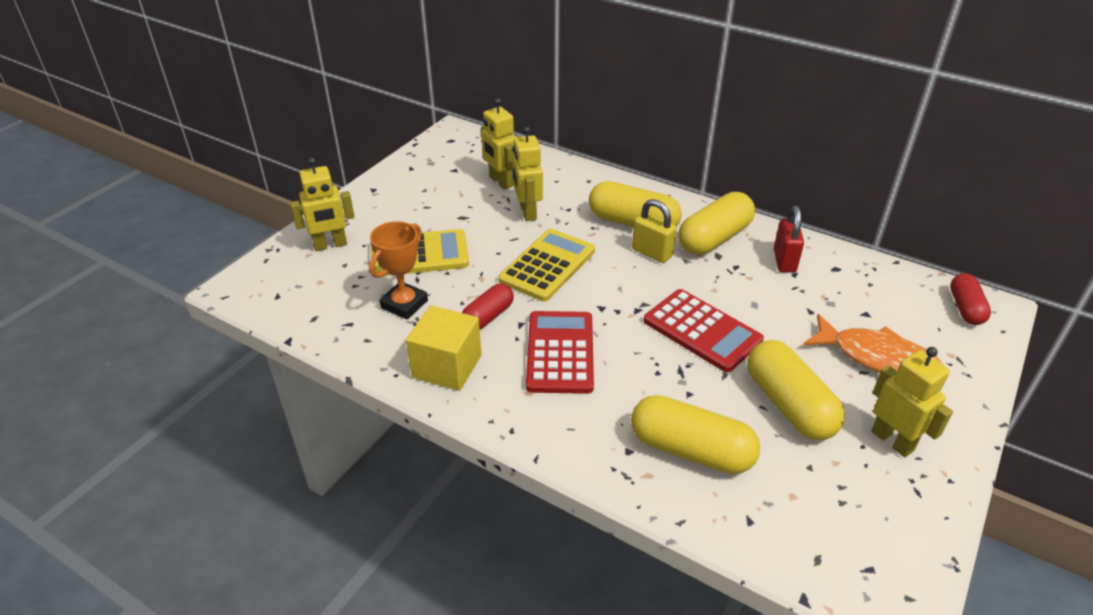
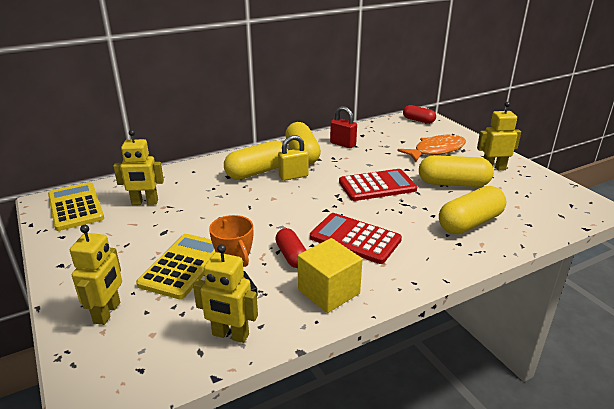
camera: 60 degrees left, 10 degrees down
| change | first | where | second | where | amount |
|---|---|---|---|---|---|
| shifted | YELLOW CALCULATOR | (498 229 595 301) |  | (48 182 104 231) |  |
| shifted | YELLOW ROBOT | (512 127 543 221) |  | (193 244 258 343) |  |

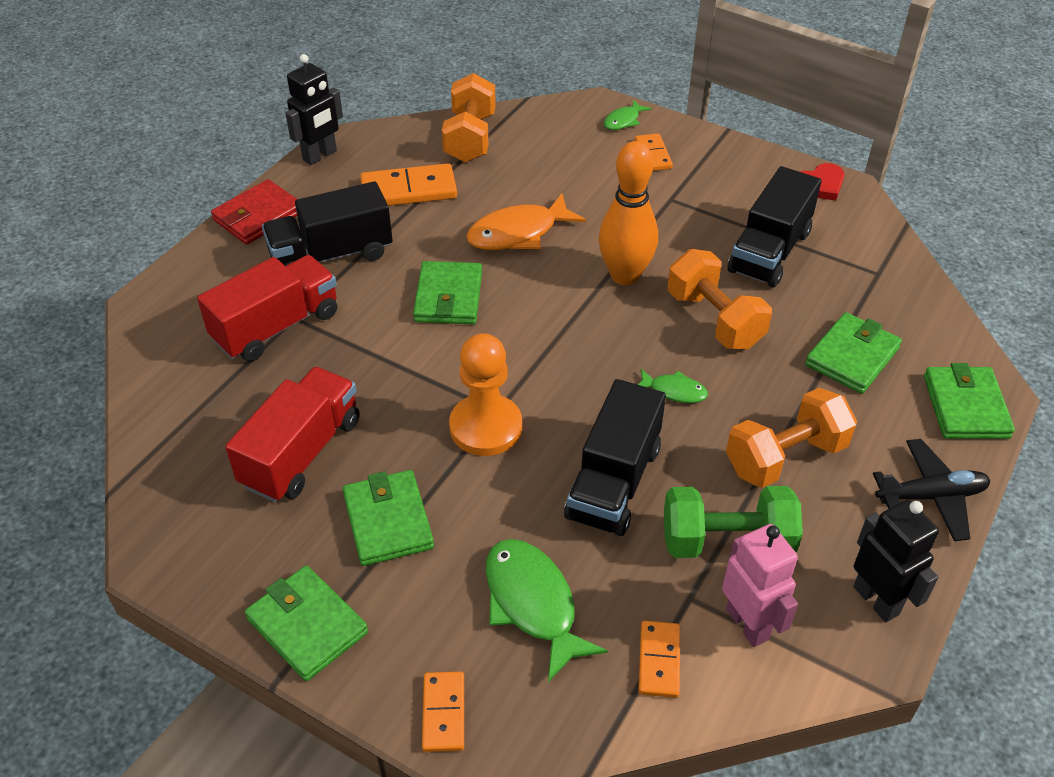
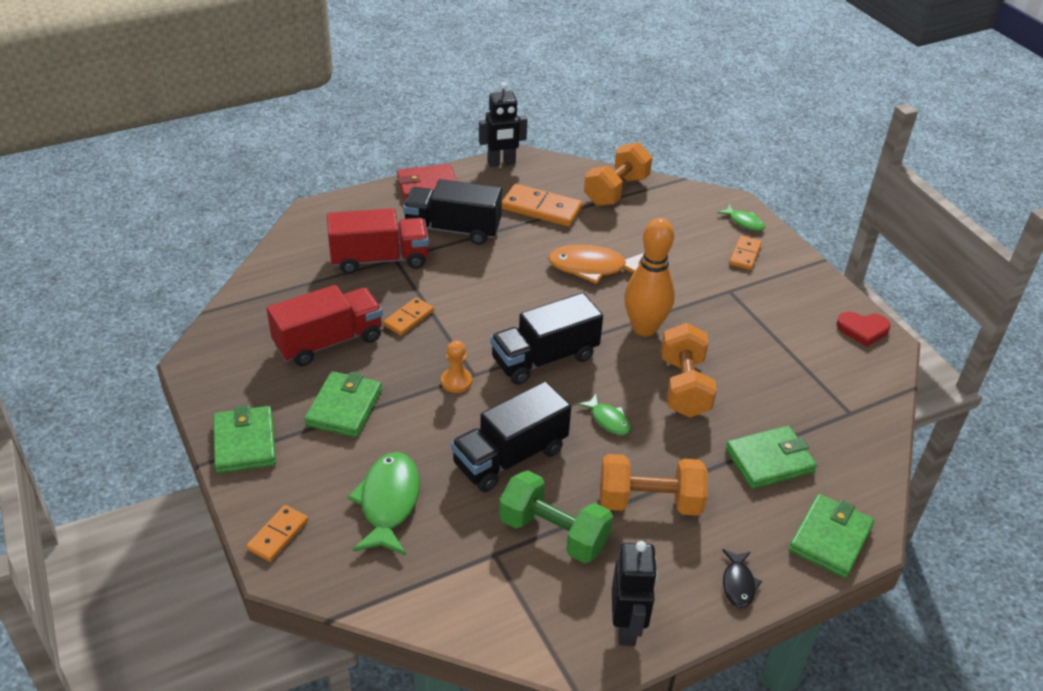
camera: 30 degrees right, 5 degrees down
| change | first | where | second | where | amount |
|---|---|---|---|---|---|
| gone | GREEN WALLET | (413 261 482 324) |  |  |  |
| gone | PINK ROBOT | (722 524 798 647) |  |  |  |
| shifted | ORANGE DOMINO | (638 621 680 698) |  | (383 297 434 335) |  |
| shifted | BLACK TRUCK | (727 166 821 287) |  | (490 293 603 385) |  |
| swapped | BLACK PLANE | (873 439 991 541) | BLACK FISH | (723 549 762 608) |  |
| rotated | GREEN FISH | (604 100 652 130) |  | (717 204 765 231) | 120 degrees counterclockwise |
| scaled | ORANGE PAWN | (449 333 522 456) |  | (441 340 472 393) | x0.54 |

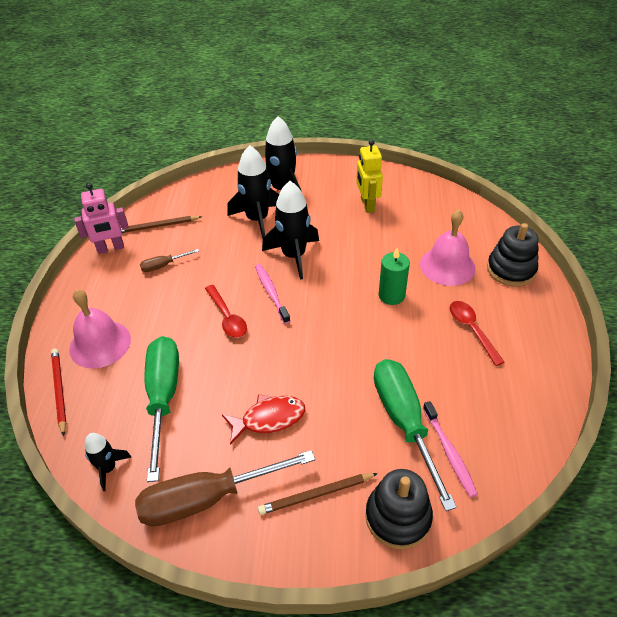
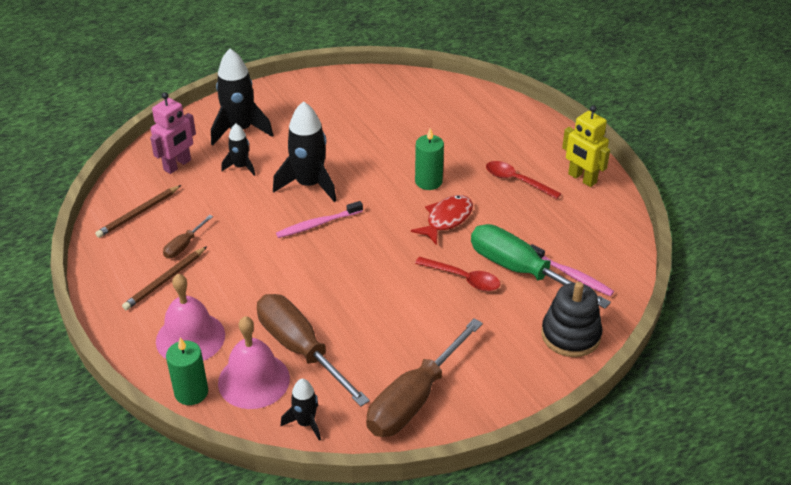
camera: 35 degrees left, 5 degrees down
| change | first | where | second | where | amount |
|---|---|---|---|---|---|
| gone | BLACK STACKING TOY | (487 223 539 287) |  |  |  |
| shifted | PINK ROBOT | (74 183 129 254) |  | (150 92 196 174) |  |
| shifted | RED SPOON | (205 285 247 338) |  | (415 256 500 291) |  |
| shifted | RED FISH | (222 394 305 445) |  | (411 195 473 245) |  |
| shifted | BROWN PENCIL | (258 473 378 515) |  | (122 246 207 310) |  |
| shifted | YELLOW ROBOT | (357 139 383 213) |  | (562 105 610 187) |  |
| shifted | PINK BELL | (420 210 476 286) |  | (218 316 290 409) |  |
| swapped | RED PENCIL | (51 348 66 437) | GREEN CANDLE | (166 337 208 405) |  |
| repainted | GREEN SCREWDRIVER | (145 336 179 482) | BROWN SCREWDRIVER | (257 294 370 407) |  |
| rotated | PINK TOOTHBRUSH | (255 264 290 324) |  | (276 201 363 238) | 60 degrees counterclockwise |
| scaled | BLACK ROCKET | (227 145 279 238) |  | (221 123 255 176) | x0.55 |

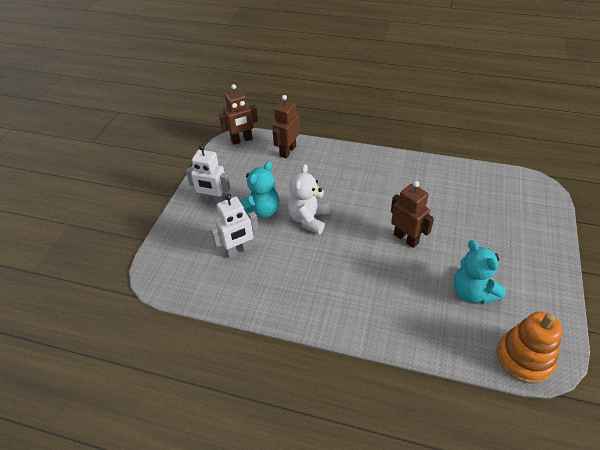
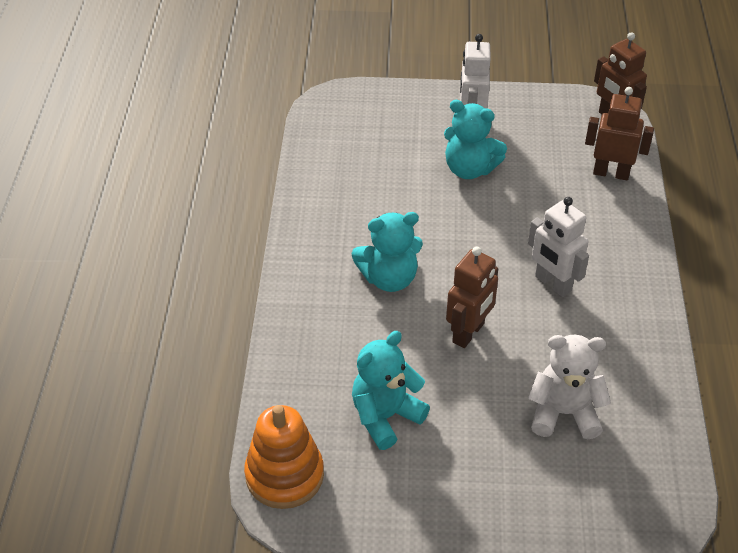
camera: 75 degrees right, 0 degrees up
| change | first | where | second | where | amount |
|---|---|---|---|---|---|
| new |  |  | TURQUOISE TEDDY BEAR | (351 212 423 292) |  |
| shifted | WHITE ROBOT | (211 194 259 258) |  | (528 197 589 297) |  |
| shifted | WHITE TEDDY BEAR | (288 164 329 234) |  | (528 335 611 439) |  |

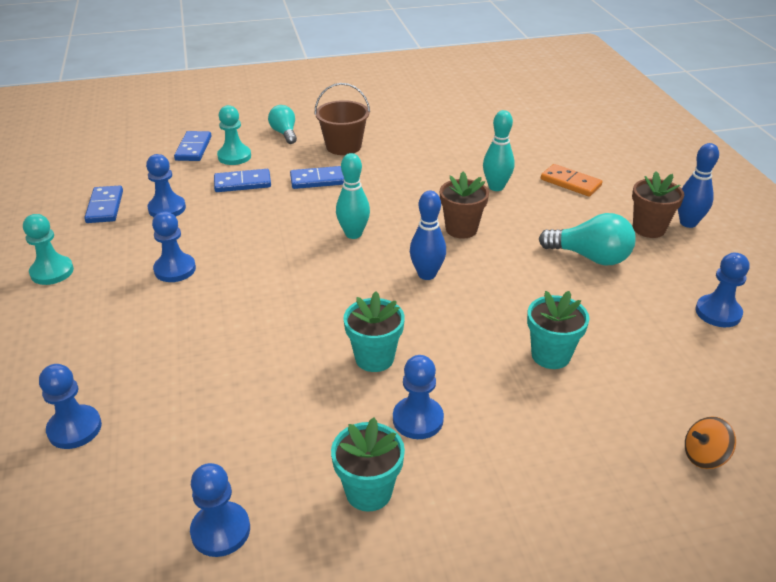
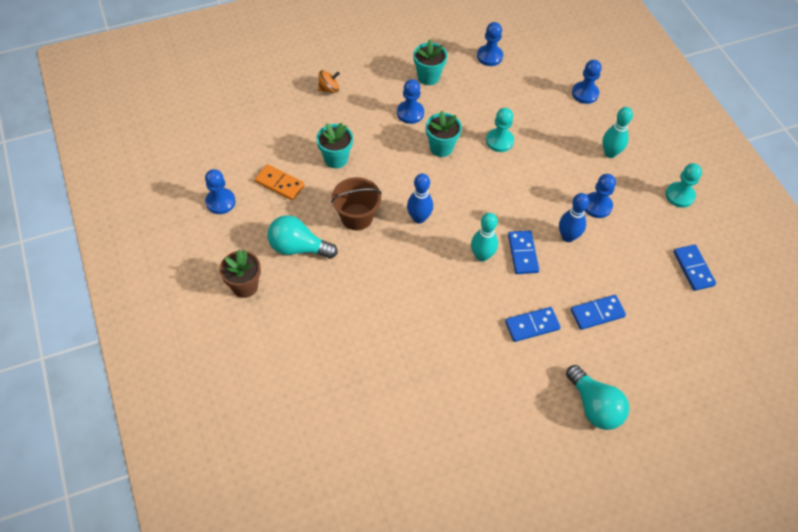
camera: 170 degrees right, 20 degrees up
| change | first | where | second | where | amount |
|---|---|---|---|---|---|
| gone | BLUE PAWN | (146 154 186 217) |  |  |  |
| gone | BROWN FLOWER POT | (440 172 489 239) |  |  |  |
| shifted | BLUE DOMINO | (174 131 211 161) |  | (508 231 539 274) |  |
| shifted | TURQUOISE PAWN | (217 105 251 165) |  | (486 108 514 152) |  |
| shifted | BROWN BUCKET | (314 83 370 155) |  | (331 177 382 230) |  |
| shifted | TURQUOISE BOWLING PIN | (483 110 515 191) |  | (602 107 633 158) |  |
| shifted | ORANGE DOMINO | (541 164 602 197) |  | (255 164 305 200) |  |
| shifted | BLUE BOWLING PIN | (678 143 719 228) |  | (559 193 589 242) |  |
| shifted | ORANGE SPINNING TOP | (685 417 736 469) |  | (318 70 340 93) |  |
| scaled | TURQUOISE LIGHT BULB | (268 105 297 144) |  | (566 365 629 430) | x1.51 |

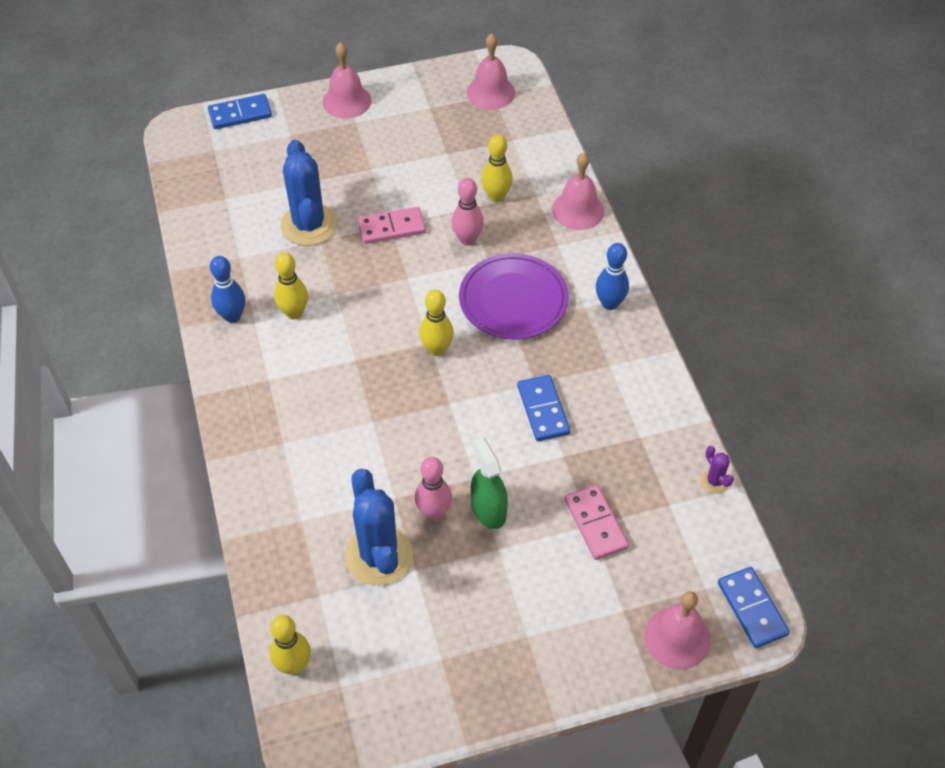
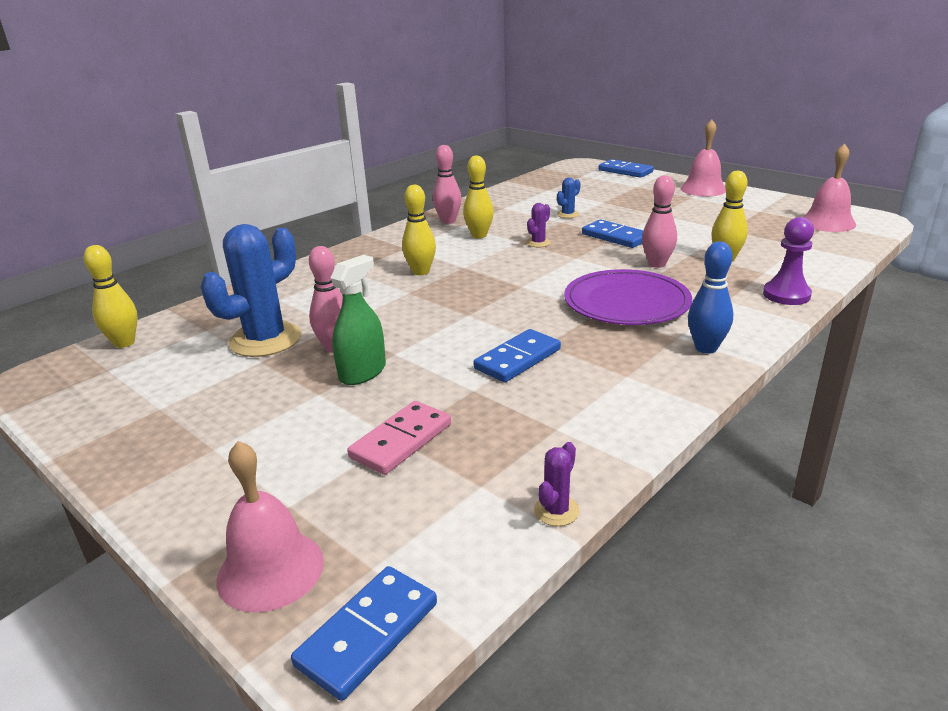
camera: 60 degrees right, 25 degrees down
| change | first | where | second | where | amount |
|---|---|---|---|---|---|
| new |  |  | PURPLE CACTUS | (526 203 551 247) |  |
| shifted | YELLOW BOWLING PIN | (419 290 454 356) |  | (402 185 436 275) |  |
| swapped | PINK BELL | (552 153 604 230) | PURPLE PAWN | (763 217 814 305) |  |
| repainted | BLUE BOWLING PIN | (210 256 245 323) | PINK BOWLING PIN | (433 145 461 224) |  |
| repainted | PINK DOMINO | (358 207 426 244) | BLUE DOMINO | (582 219 643 248) |  |
| scaled | BLUE CACTUS | (281 140 337 246) |  | (557 177 581 218) | x0.43 |

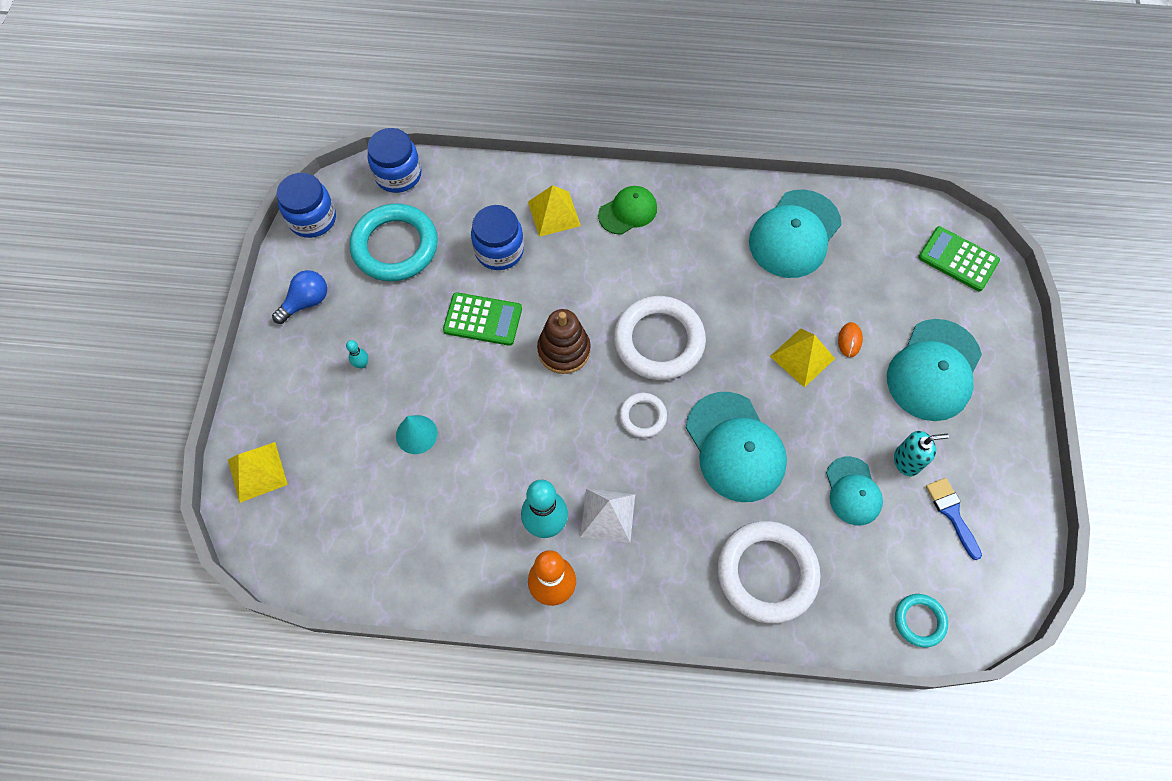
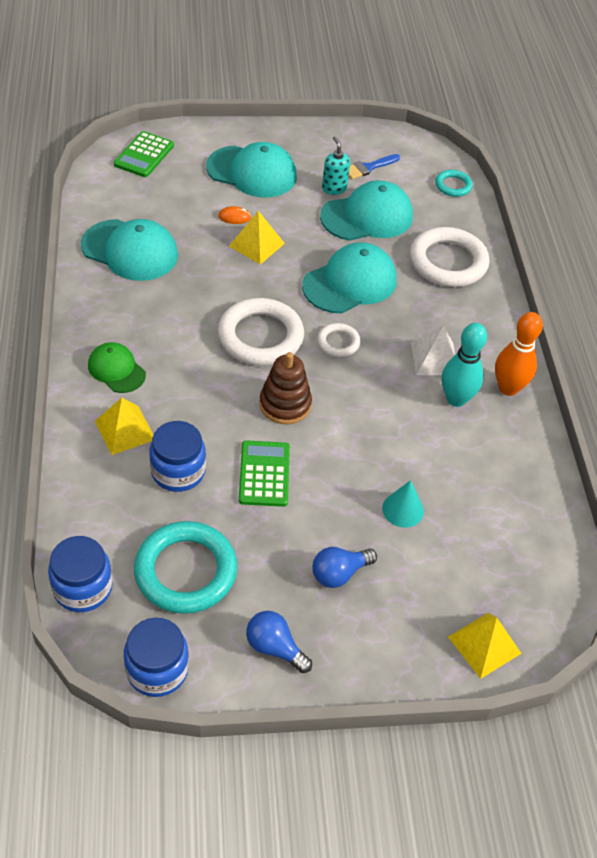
camera: 105 degrees left, 15 degrees down
| change | first | where | second | where | amount |
|---|---|---|---|---|---|
| swapped | TURQUOISE BOWLING PIN | (346 340 368 369) | BLUE LIGHT BULB | (312 547 377 588) |  |
| scaled | TURQUOISE CAP | (826 456 883 526) |  | (320 180 413 241) | x1.70 |

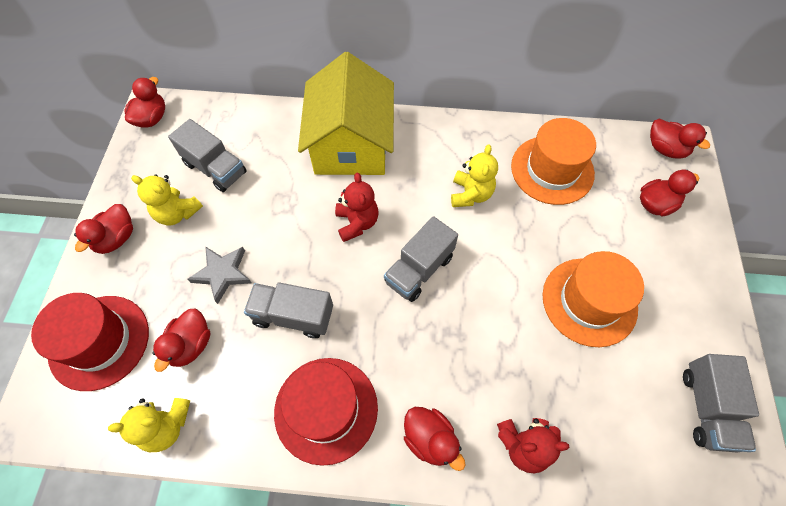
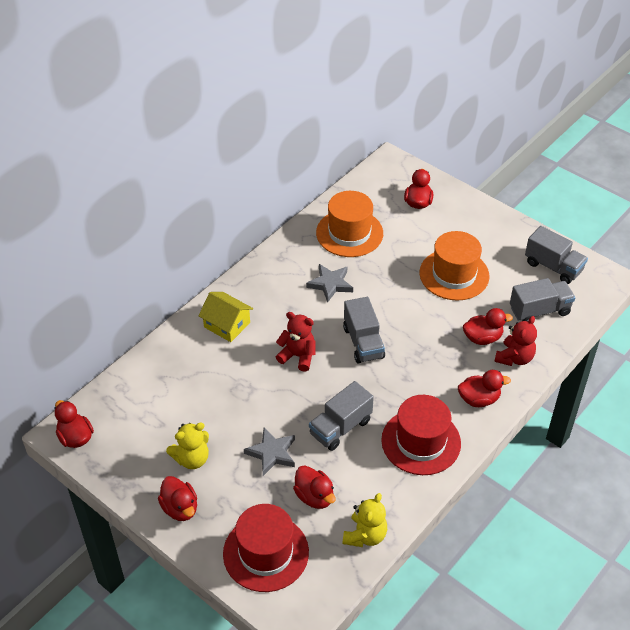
camera: 55 degrees left, 15 degrees down
| change | first | where | second | where | amount |
|---|---|---|---|---|---|
| shifted | GREY TRUCK | (168 119 246 192) |  | (510 278 575 321) |  |
| shifted | RED DUCK | (650 118 710 159) |  | (463 308 513 345) |  |
| swapped | YELLOW TEDDY BEAR | (451 144 498 207) | GREY STAR | (306 264 353 303) |  |
| scaled | YELLOW HOUSE | (298 52 394 175) |  | (198 292 253 342) | x0.51 |

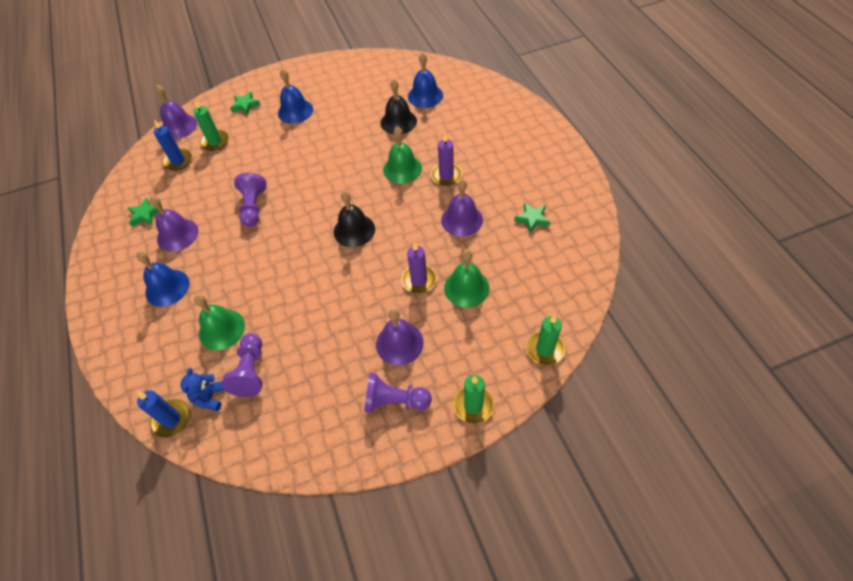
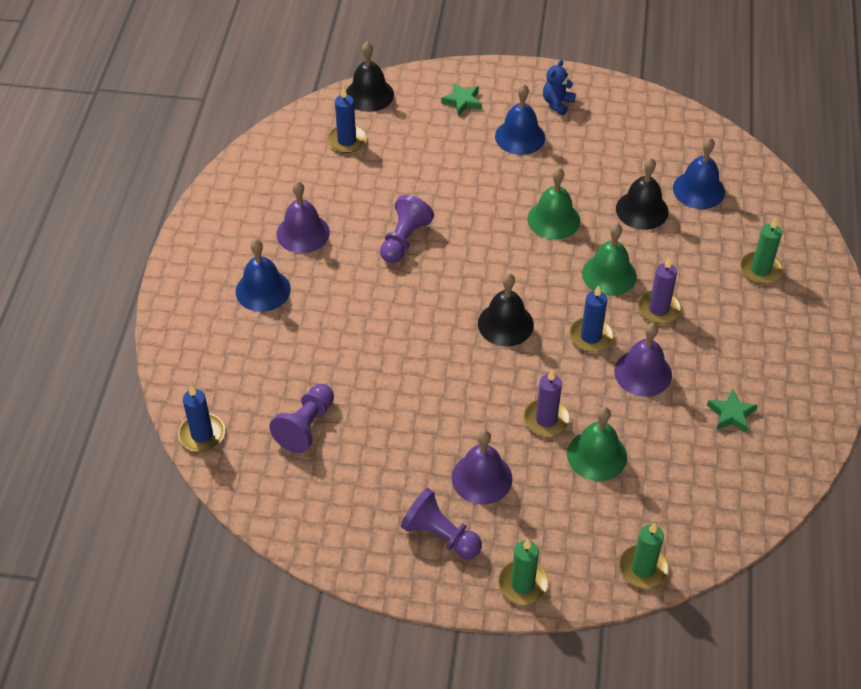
camera: 25 degrees right, 5 degrees down
| change | first | where | second | where | amount |
|---|---|---|---|---|---|
| gone | GREEN STAR | (128 198 159 227) |  |  |  |
| new |  |  | BLUE CANDLE | (569 285 614 352) |  |
| shifted | BLUE TEDDY BEAR | (181 368 224 411) |  | (543 60 576 115) |  |
| shifted | GREEN CANDLE | (193 100 229 151) |  | (740 218 783 284) |  |
| shifted | GREEN BELL | (194 295 245 350) |  | (527 168 580 240) |  |
| repainted | PURPLE BELL | (155 85 197 139) | BLACK BELL | (346 42 394 112) |  |

